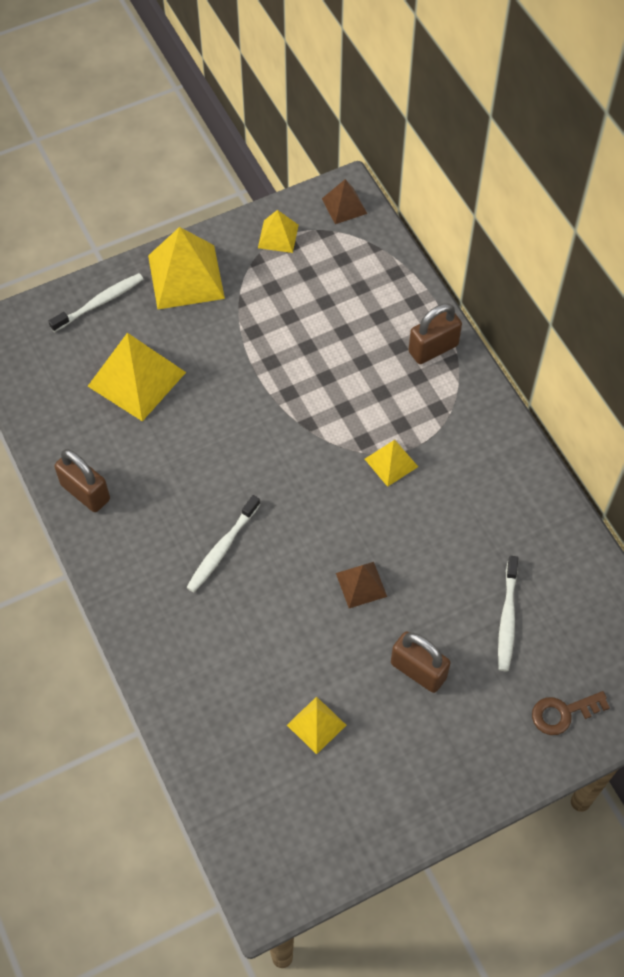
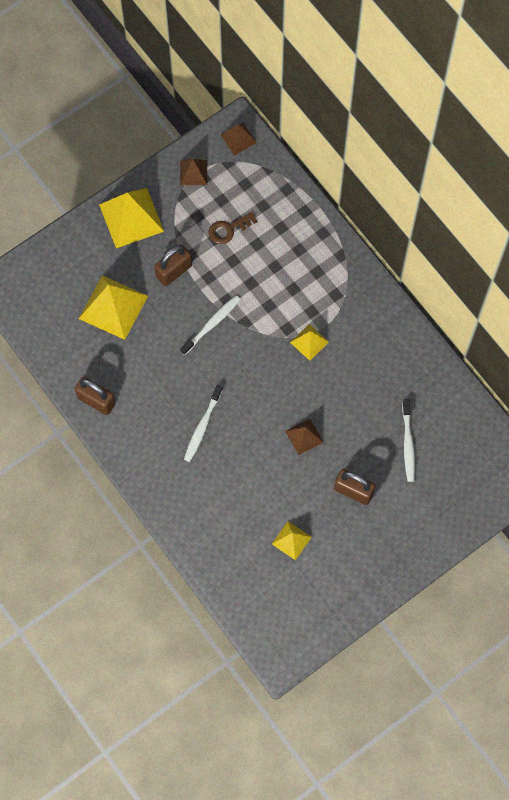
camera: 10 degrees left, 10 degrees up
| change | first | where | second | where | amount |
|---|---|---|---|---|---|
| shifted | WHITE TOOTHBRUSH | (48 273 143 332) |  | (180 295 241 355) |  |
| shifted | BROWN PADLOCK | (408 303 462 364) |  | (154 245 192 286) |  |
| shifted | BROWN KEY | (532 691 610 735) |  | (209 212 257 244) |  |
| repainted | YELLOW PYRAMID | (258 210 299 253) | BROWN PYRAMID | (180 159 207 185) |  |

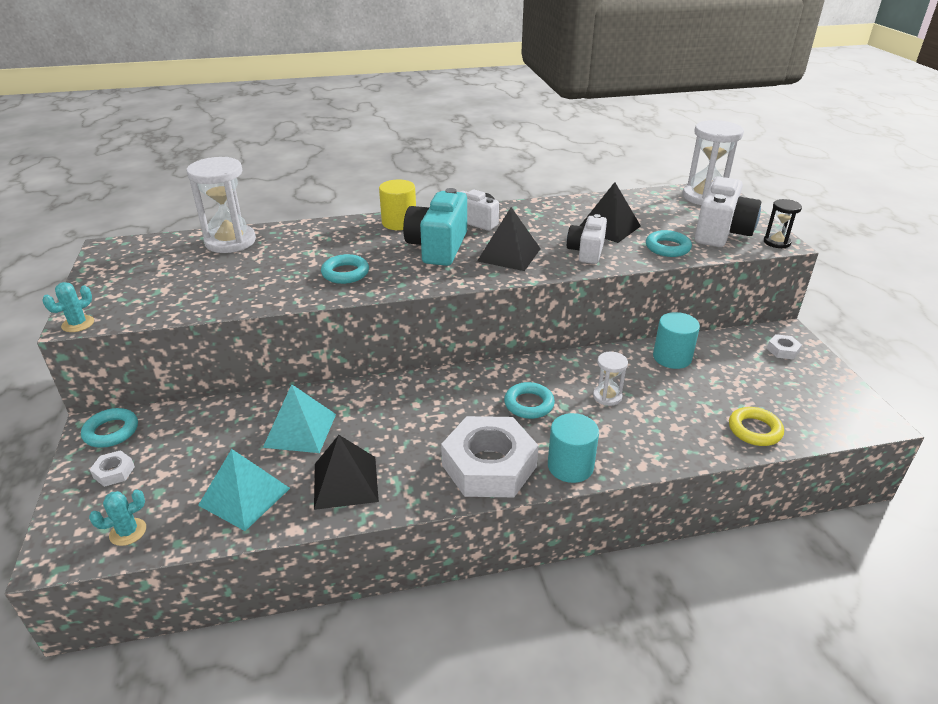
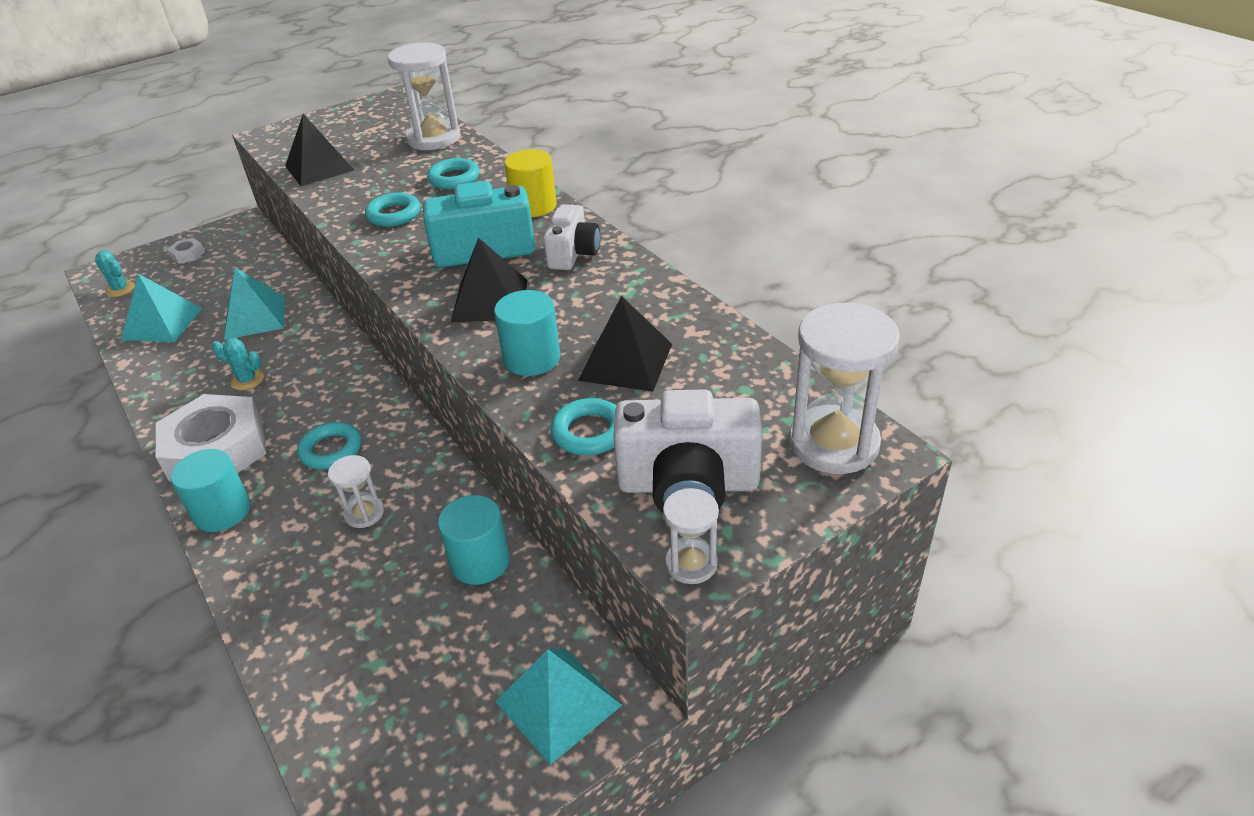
camera: 70 degrees right, 5 degrees up
| change | first | where | second | where | amount |
|---|---|---|---|---|---|
| gone | YELLOW RING | (729 407 784 446) |  |  |  |
| shifted | TURQUOISE CACTUS | (42 282 94 332) |  | (212 338 264 390) |  |
| shifted | TURQUOISE RING | (81 408 138 448) |  | (427 158 479 189) |  |
| shifted | BLACK PYRAMID | (314 435 379 510) |  | (285 114 354 186) |  |
| swapped | WHITE CAMERA | (567 214 607 264) | TURQUOISE CYLINDER | (494 290 560 376) |  |
| swapped | WHITE NUT | (767 334 802 360) | TURQUOISE PYRAMID | (495 648 622 765) |  |
| repainted | BLACK HOURGLASS | (764 199 802 248) | WHITE HOURGLASS | (663 488 719 584) |  |

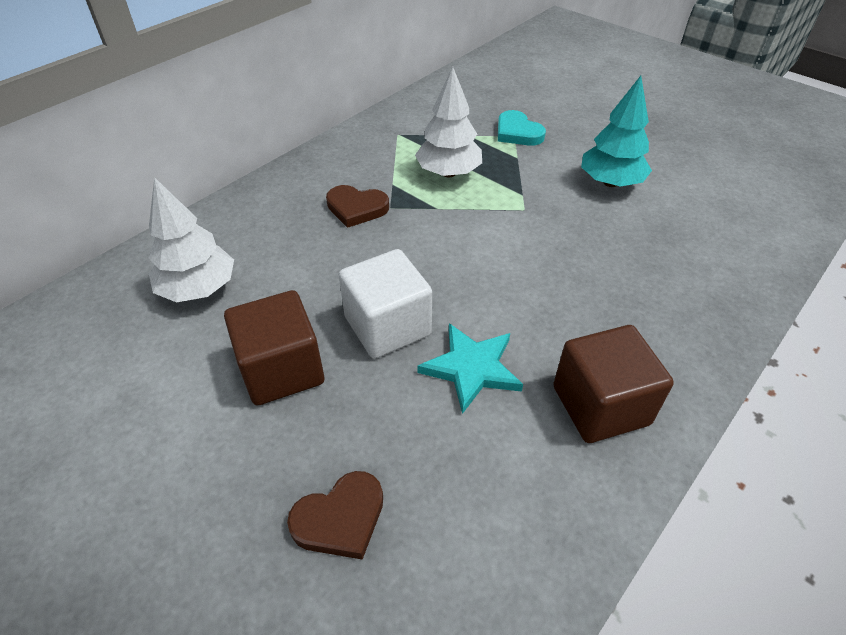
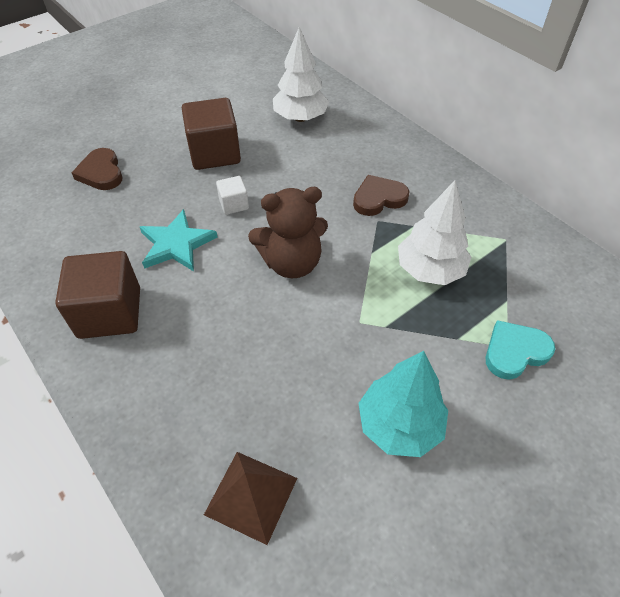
camera: 100 degrees right, 5 degrees up
| change | first | where | second | where | amount |
|---|---|---|---|---|---|
| new |  |  | BROWN PYRAMID | (204 452 297 545) |  |
| new |  |  | BROWN TEDDY BEAR | (248 187 328 278) |  |
| rotated | BROWN HEART | (326 185 389 228) |  | (353 175 410 216) | 45 degrees clockwise |
| scaled | WHITE CUBE | (339 249 432 359) |  | (216 176 249 215) | x0.50 |

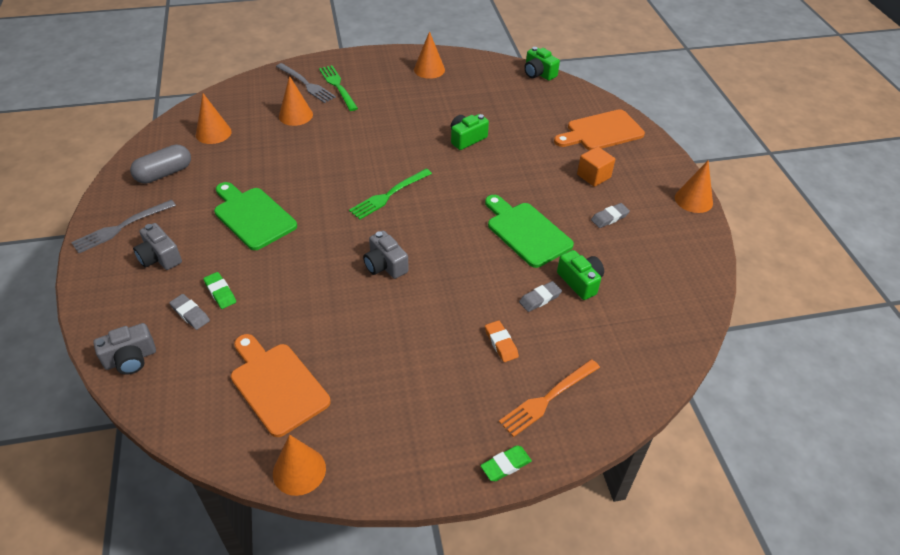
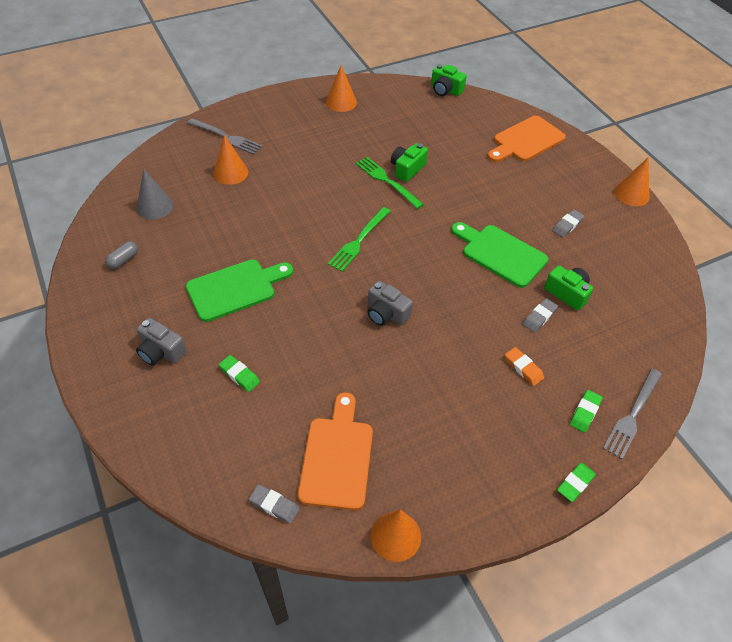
camera: 15 degrees left, 5 degrees up
| change | first | where | second | where | amount |
|---|---|---|---|---|---|
| gone | GREY CAMERA | (93 323 156 375) |  |  |  |
| gone | ORANGE CUBE | (577 147 615 187) |  |  |  |
| shifted | GREY FORK | (71 200 176 253) |  | (603 369 662 459) |  |
| shifted | GREY ERASER | (169 294 210 330) |  | (249 484 300 524) |  |
| shifted | GREEN FORK | (319 65 358 111) |  | (356 157 424 209) |  |
| swapped | ORANGE FORK | (499 359 600 437) | GREEN ERASER | (570 390 603 433) |  |
| repainted | ORANGE CONE | (196 93 231 144) | GREY CONE | (137 169 173 220) |  |
| rotated | GREEN CUTTING BOARD | (214 182 297 250) |  | (186 259 293 322) | 120 degrees clockwise |
| rotated | ORANGE CUTTING BOARD | (231 334 331 437) |  | (298 392 373 510) | 60 degrees clockwise |
| scaled | GREY CAPSULE | (130 144 191 184) |  | (105 241 138 269) | x0.59 |

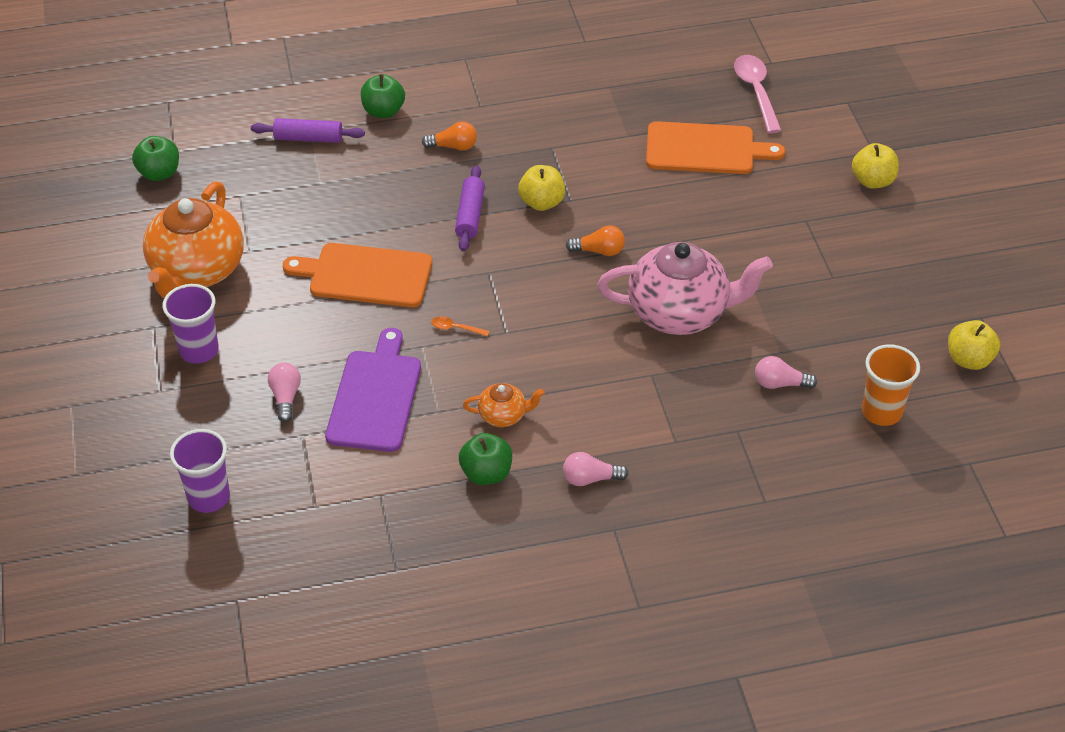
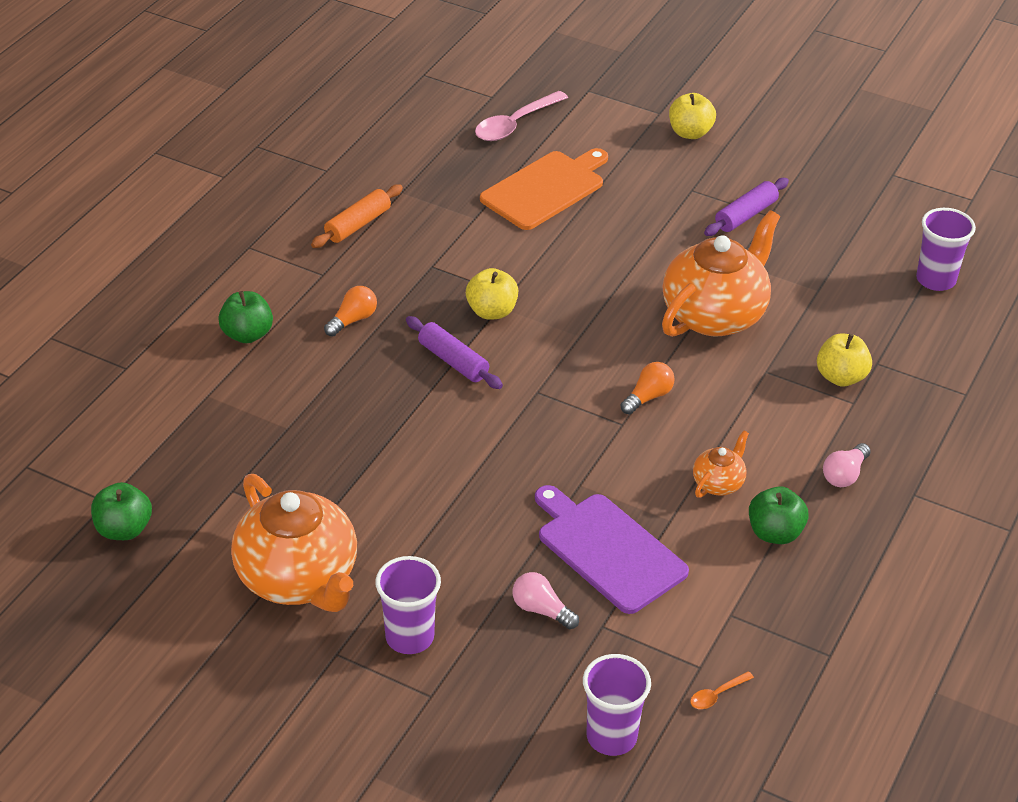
camera: 50 degrees left, 5 degrees down
| change | first | where | second | where | amount |
|---|---|---|---|---|---|
| gone | ORANGE CUTTING BOARD | (283 243 432 307) |  |  |  |
| gone | PINK LIGHT BULB | (755 356 817 389) |  |  |  |
| new |  |  | ORANGE ROLLING PIN | (311 184 403 248) |  |
| shifted | PURPLE ROLLING PIN | (251 118 365 143) |  | (704 178 789 236) |  |
| shifted | ORANGE SPOON | (431 316 489 337) |  | (690 671 754 709) |  |
| shifted | ORANGE LIGHT BULB | (566 225 625 256) |  | (621 362 675 414) |  |
| shifted | YELLOW APPLE | (948 320 1000 370) |  | (817 334 872 386) |  |
| repainted | PINK TEAPOT | (597 242 773 335) | ORANGE TEAPOT | (662 210 780 337) |  |
| repainted | ORANGE CUP | (862 344 920 426) | PURPLE CUP | (916 208 976 291) |  |
| rotated | PINK SPOON | (734 55 782 134) |  | (475 91 568 141) | 75 degrees counterclockwise |

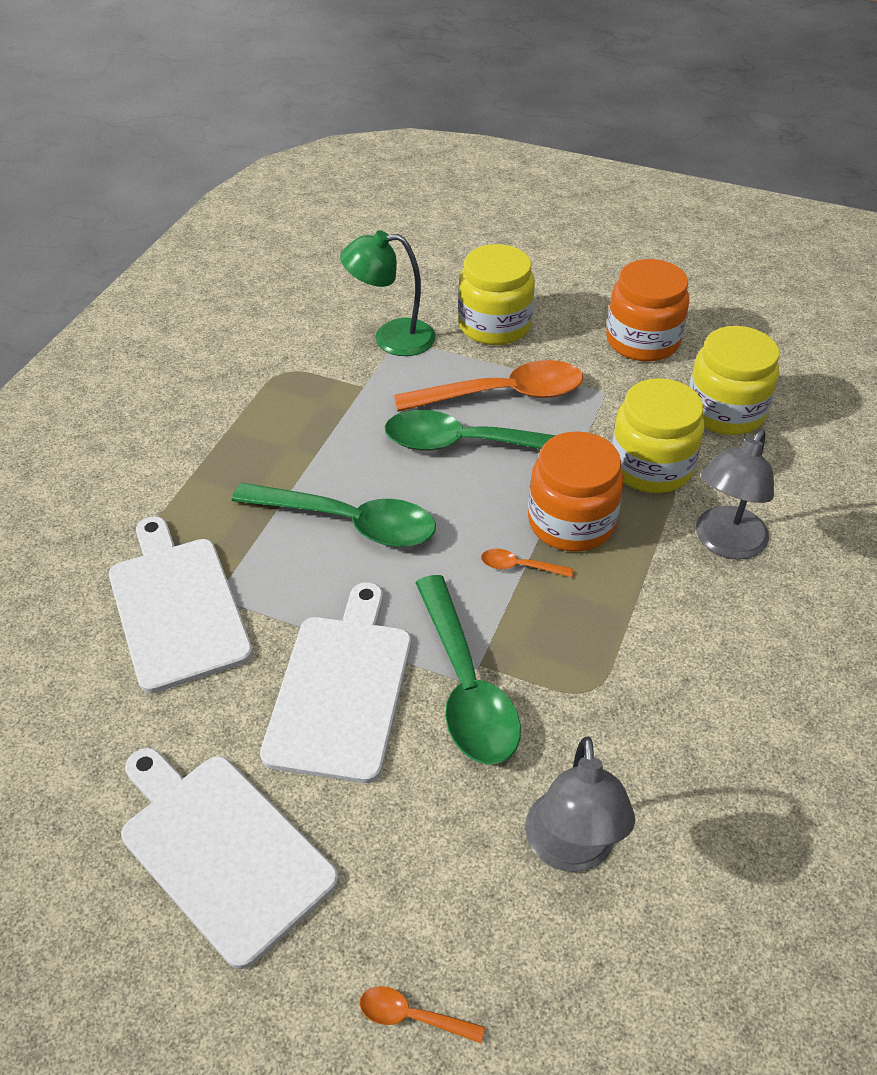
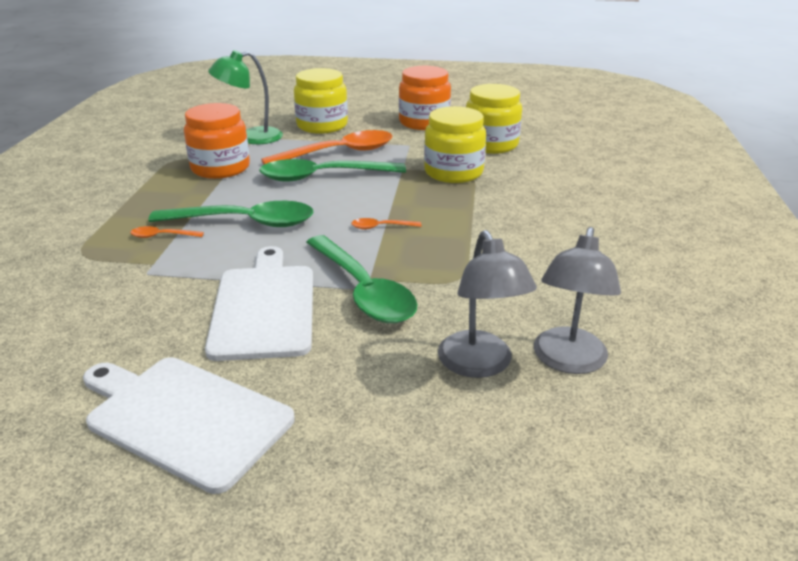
camera: 15 degrees left, 15 degrees down
| change | first | where | second | where | amount |
|---|---|---|---|---|---|
| gone | WHITE CUTTING BOARD | (109 516 253 693) |  |  |  |
| shifted | ORANGE SPOON | (360 986 485 1043) |  | (130 226 204 238) |  |
| shifted | ORANGE JAR | (528 431 624 552) |  | (184 103 250 179) |  |
| shifted | GREY LAMP | (696 430 774 559) |  | (534 227 621 374) |  |

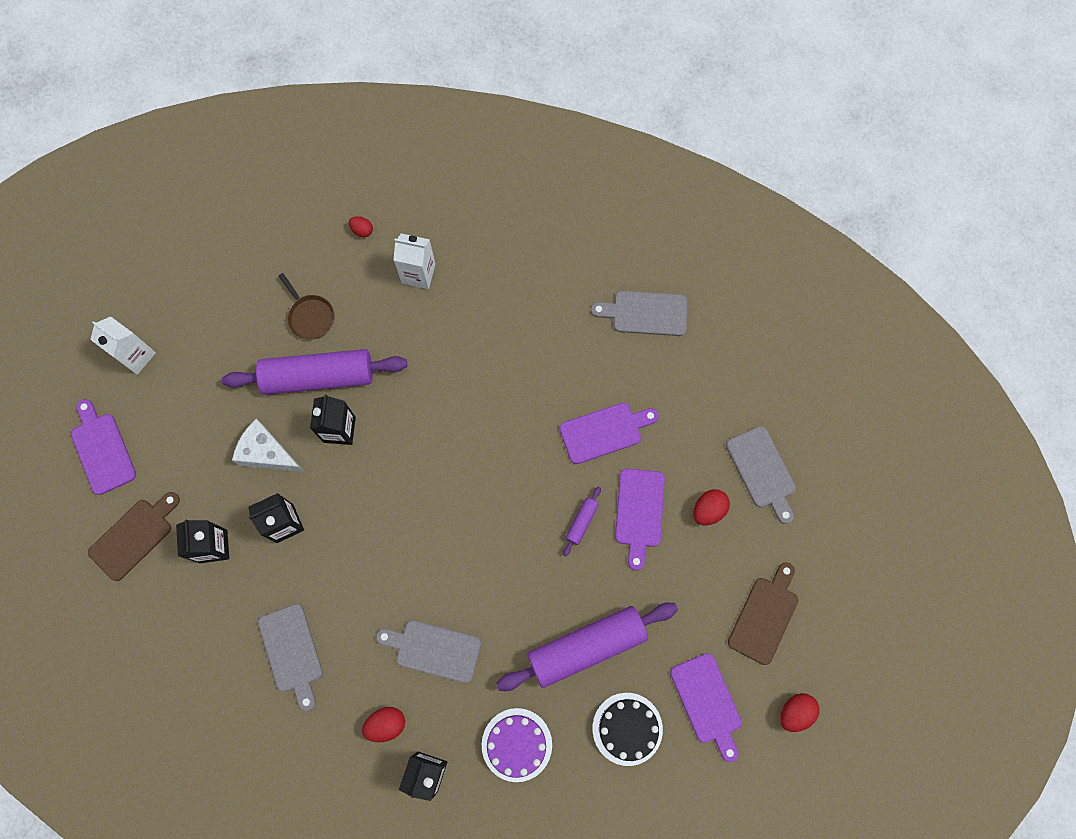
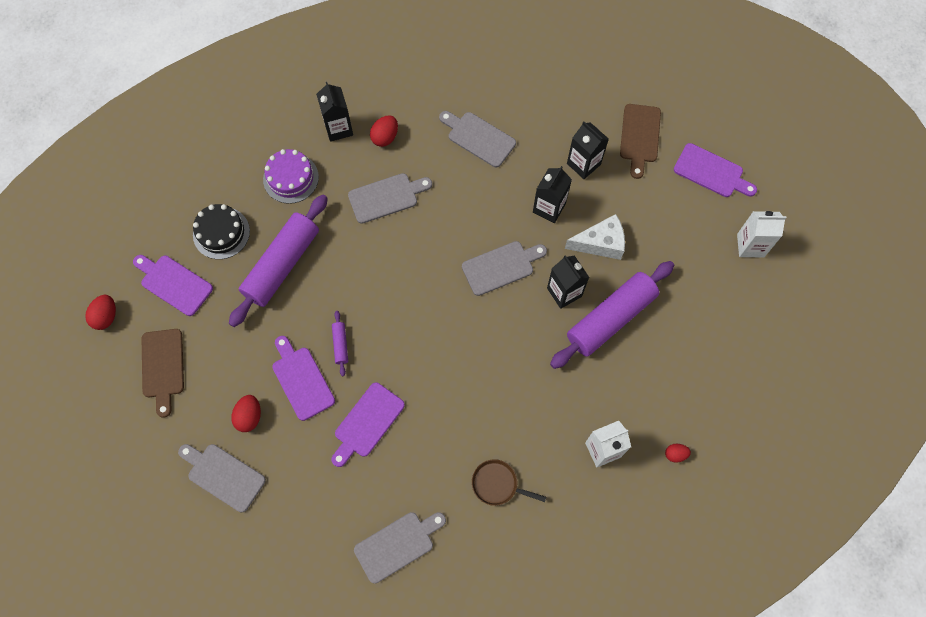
camera: 145 degrees right, 5 degrees down
| change | first | where | second | where | amount |
|---|---|---|---|---|---|
| new |  |  | GREY CUTTING BOARD | (462 241 547 296) |  |
| shifted | BROWN PAN | (279 273 335 340) |  | (472 459 546 506) |  |

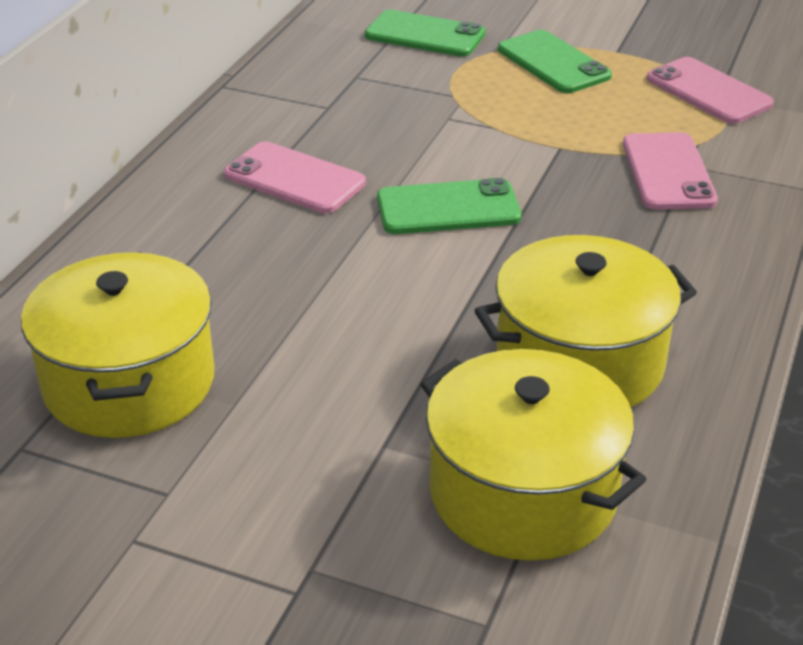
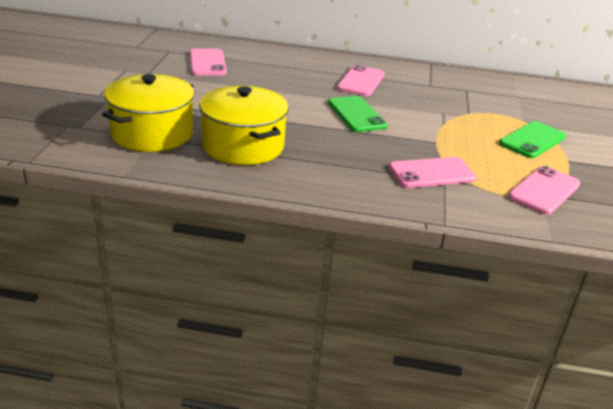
camera: 75 degrees right, 5 degrees down
| change | first | where | second | where | amount |
|---|---|---|---|---|---|
| gone | GREEN PHONE | (365 10 485 57) |  |  |  |
| swapped | YELLOW POT | (21 252 214 438) | PINK PHONE | (190 48 227 76) |  |

